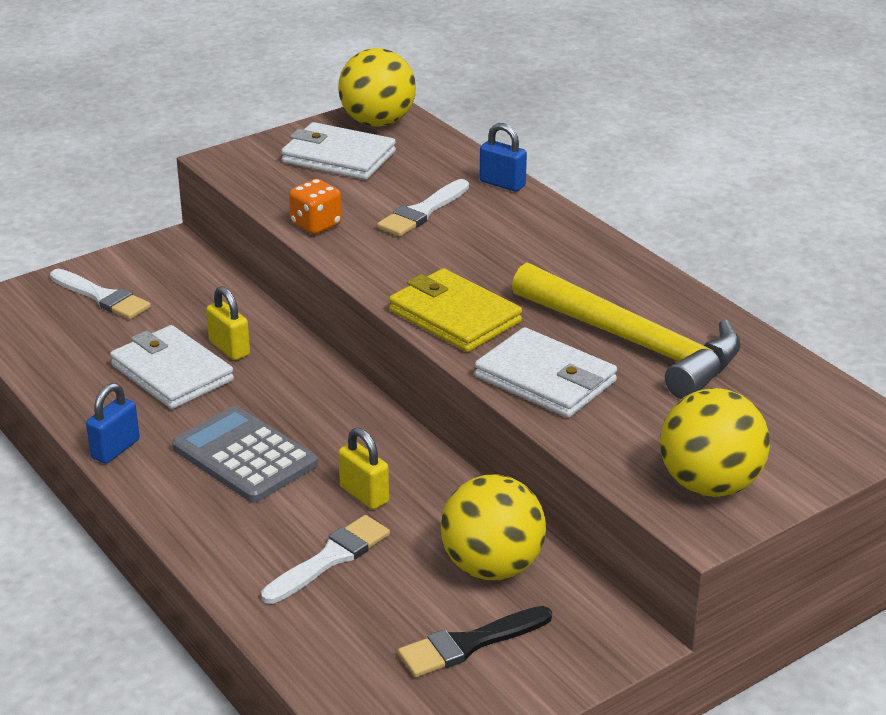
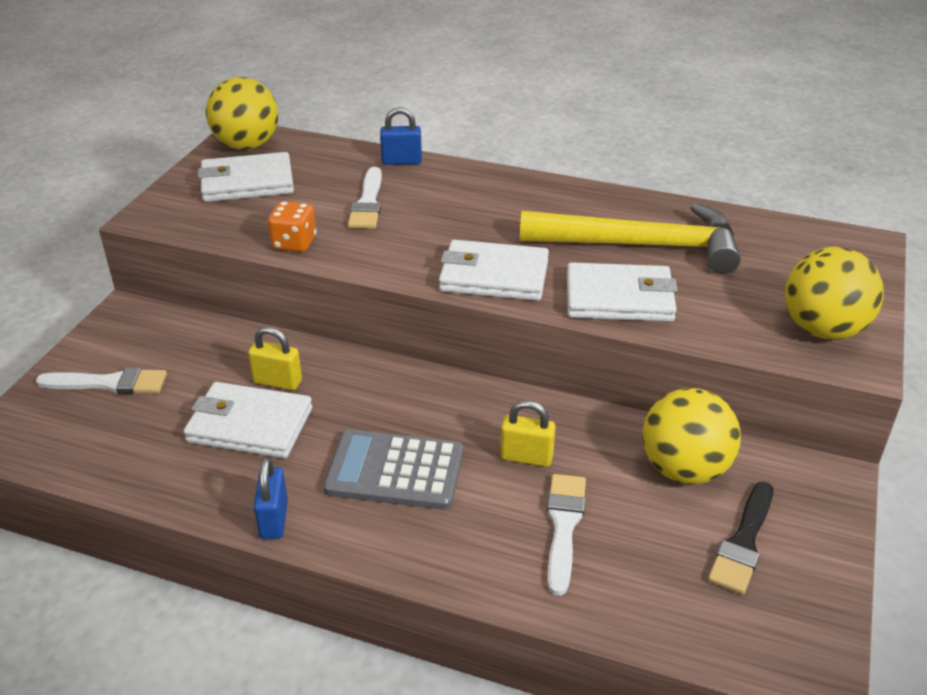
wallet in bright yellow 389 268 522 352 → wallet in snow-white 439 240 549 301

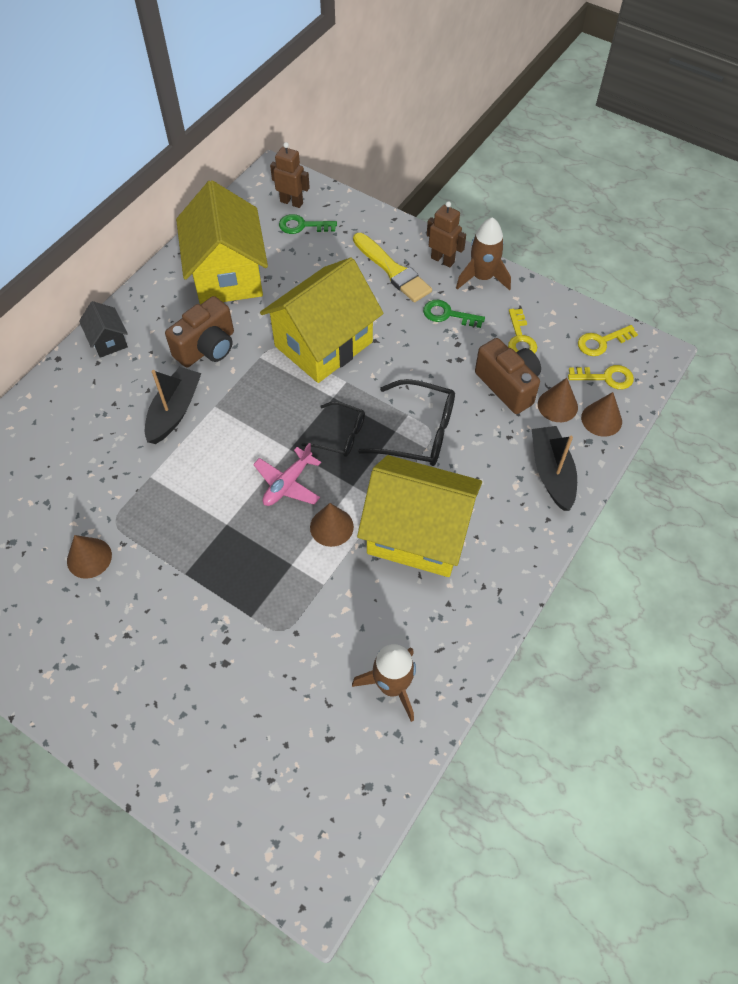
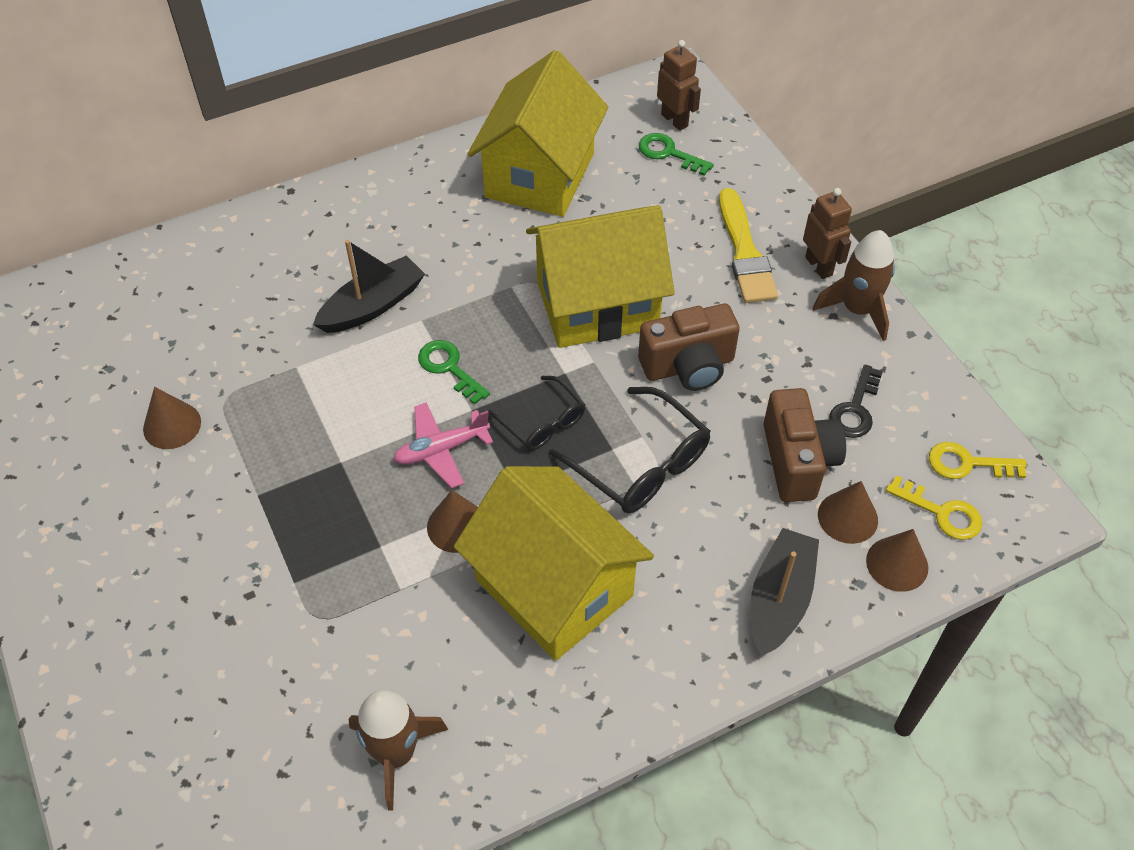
compact camera in russet 165 296 234 367 → compact camera in russet 638 304 740 391, shifted
door key in emerald 423 300 485 328 → door key in emerald 418 340 490 405, shifted
toy house in black 79 301 128 358 → -
door key in bright yellow 508 309 537 353 → door key in black 829 364 883 438

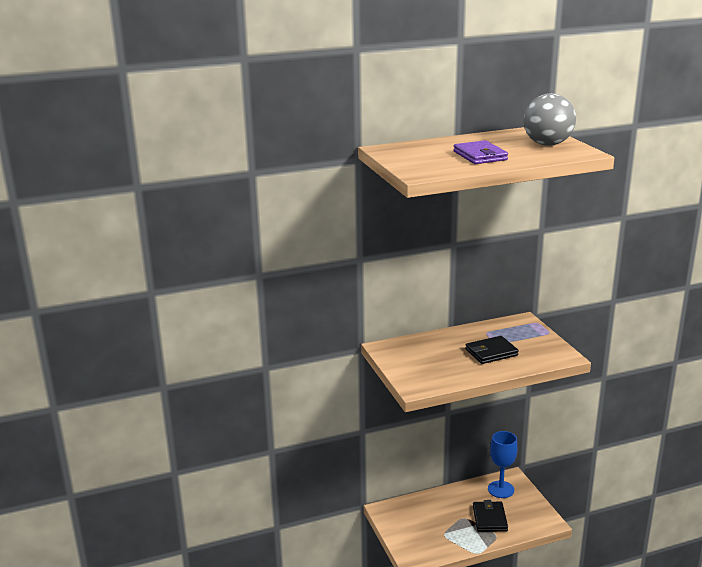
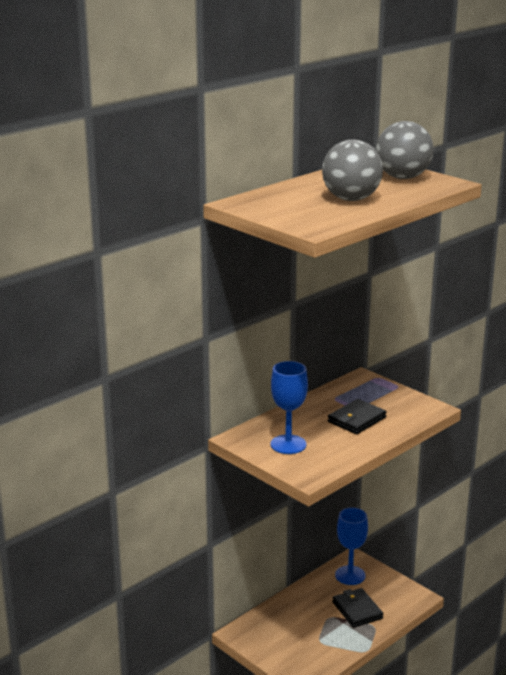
wallet in purple 454 140 508 164 → ball in ash-grey 322 140 383 201
- → wine glass in cobalt 271 361 308 454

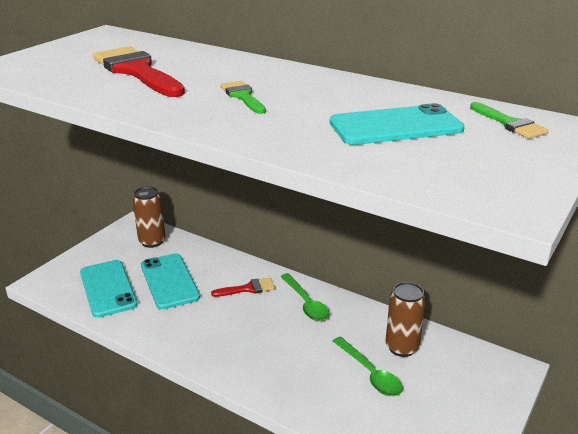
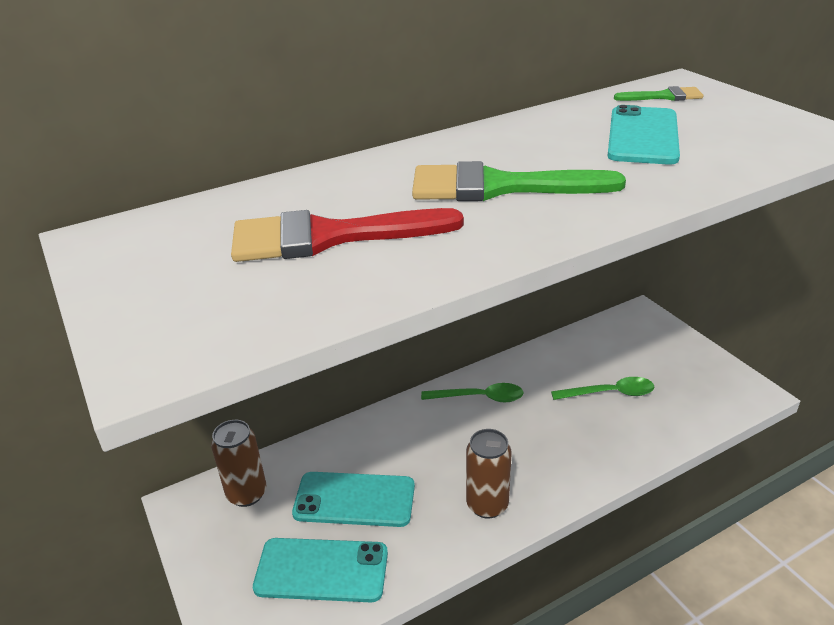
paint brush in emerald 220 81 266 114 → paint brush in emerald 412 161 626 201, x1.96
paint brush in scarlet 211 277 275 297 → -
can in russet 385 282 426 357 → can in russet 466 429 512 519, shifted

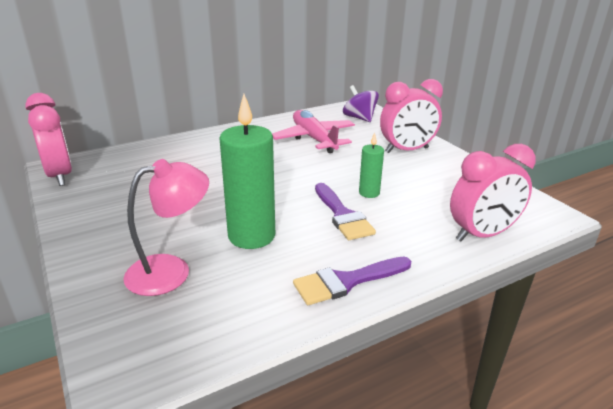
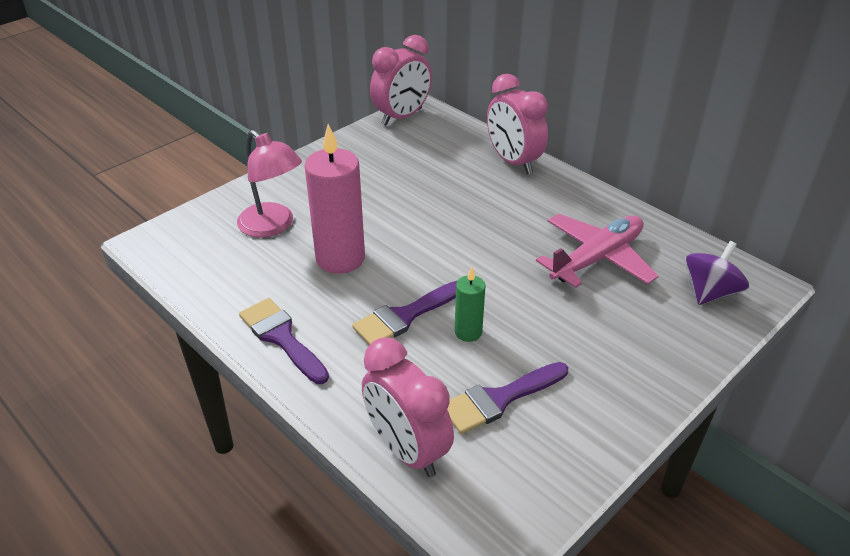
alarm clock in rose-pink 380 79 443 153 → alarm clock in rose-pink 487 74 548 174, shifted
wax candle in emerald 219 94 275 249 → wax candle in rose-pink 305 124 365 274
- → paint brush in purple 447 362 568 434

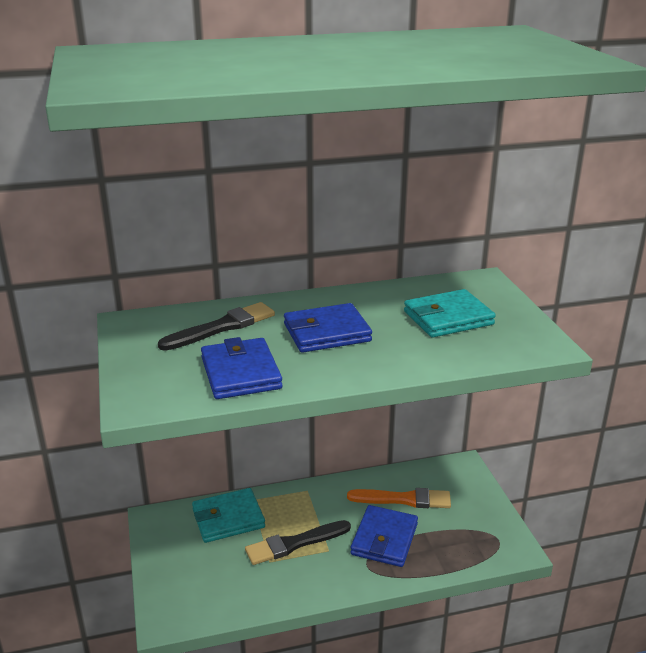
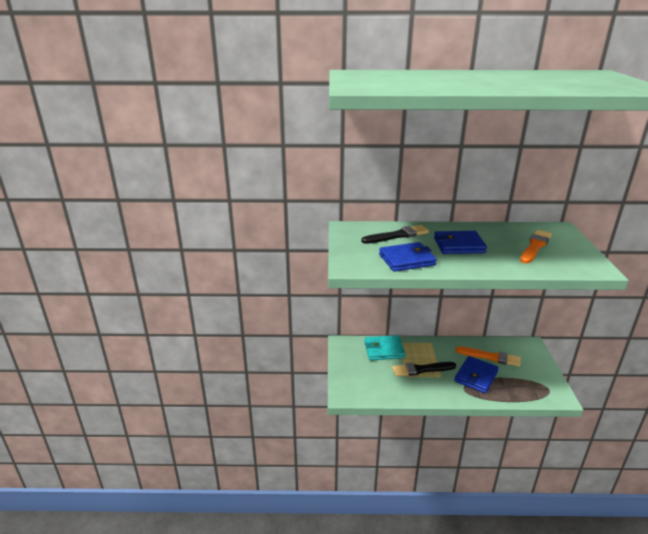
wallet in aqua 404 289 496 338 → paint brush in orange-coloured 520 230 552 263
wallet in cobalt 201 337 283 399 → wallet in cobalt 379 242 437 272, 75 degrees clockwise

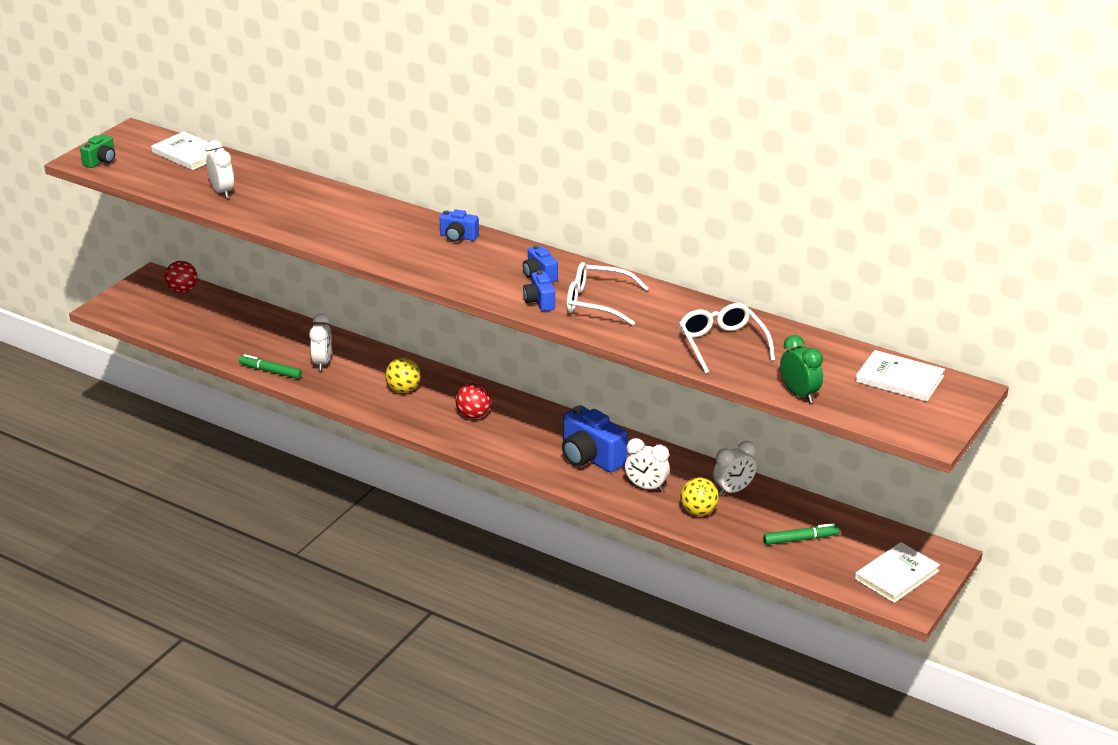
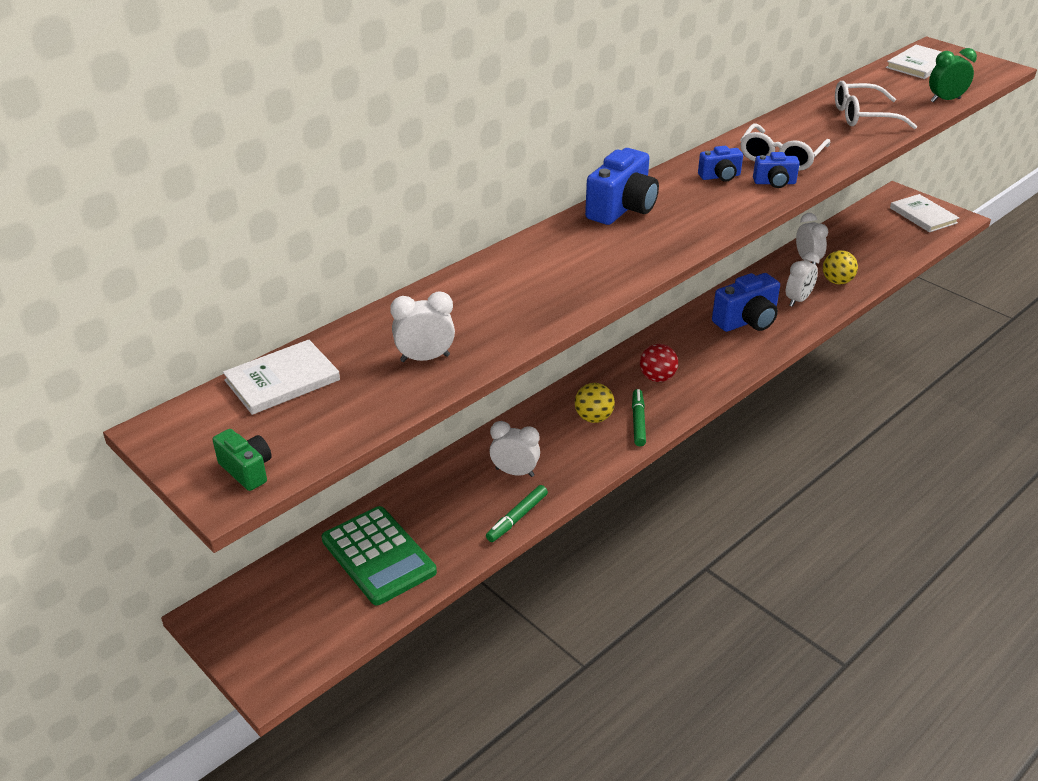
compact camera in cobalt 440 209 479 242 → compact camera in cobalt 585 148 659 225, x1.82
ball in scarlet 164 261 198 293 → -
marker pen in emerald 763 523 840 545 → marker pen in emerald 632 389 646 446, shifted
- → pocket calculator in emerald 321 506 437 605

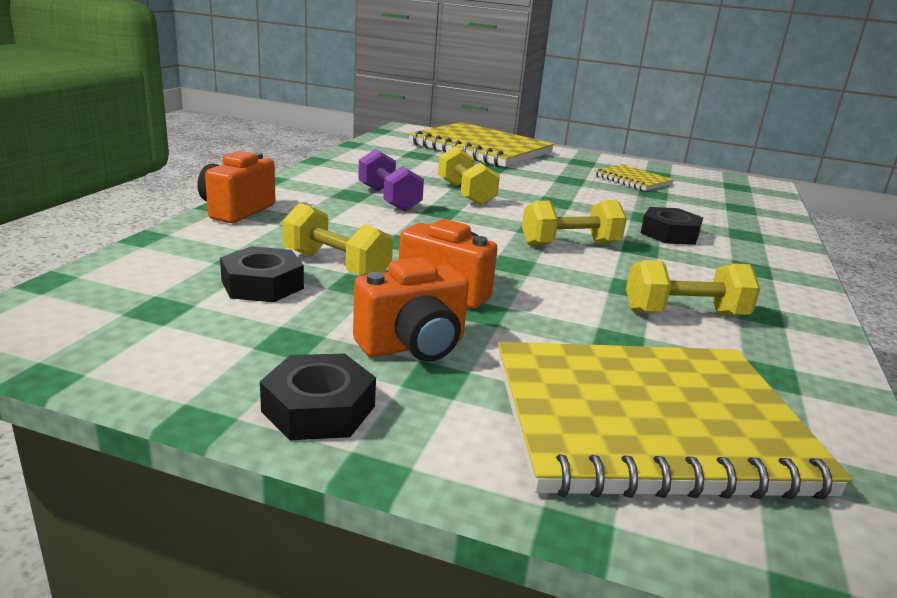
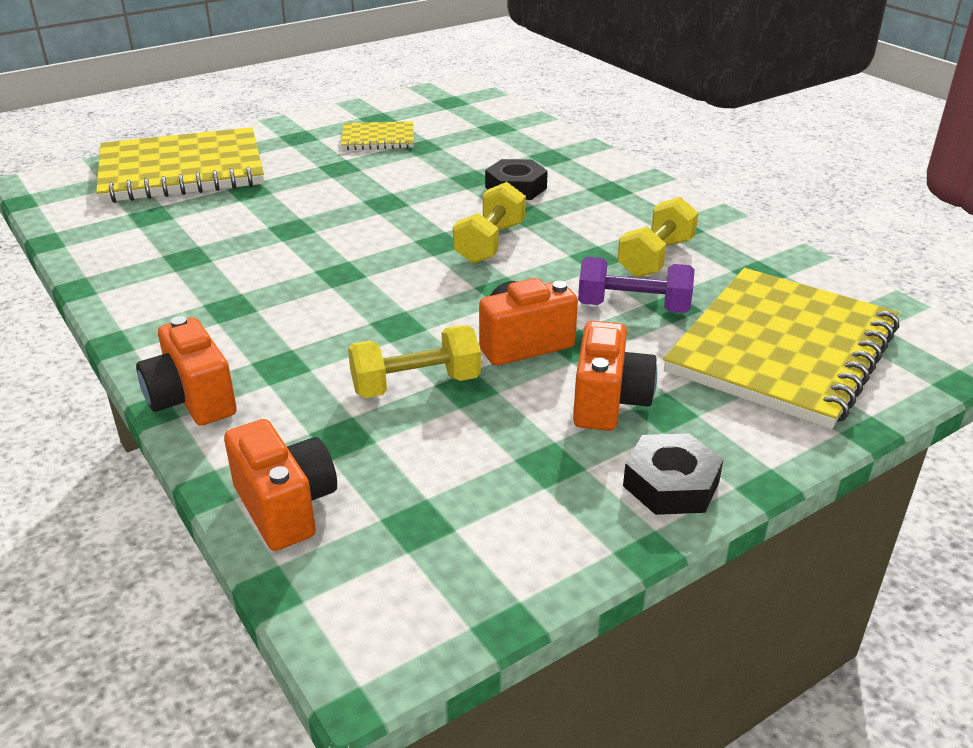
hand weight in bright yellow 438 146 500 206 → -
hand weight in purple 358 149 424 211 → hand weight in purple 578 257 695 313, shifted
nut in black 220 246 304 302 → -
- → compact camera in orange-coloured 224 419 337 551

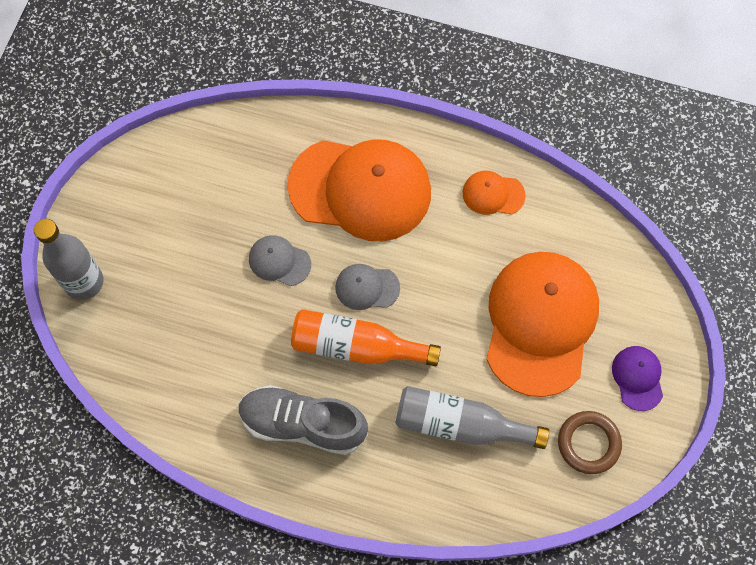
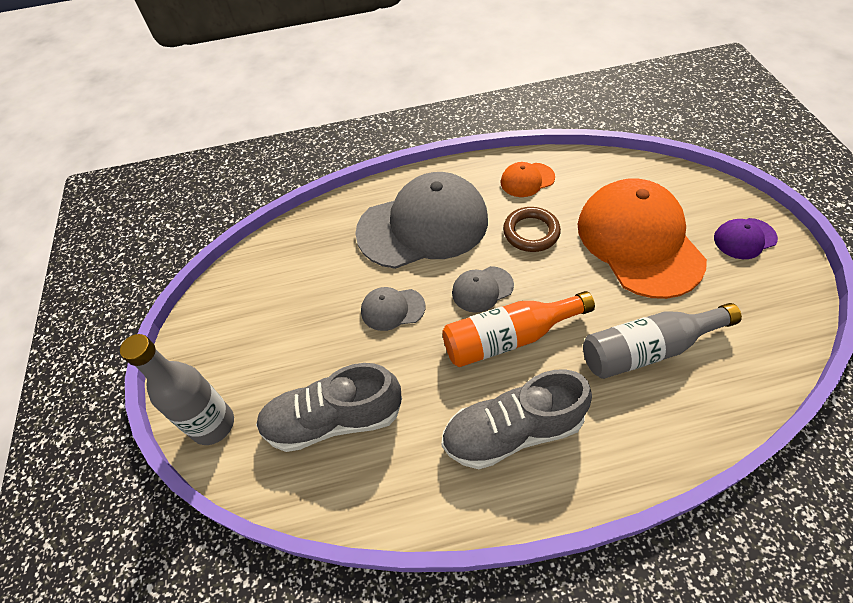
peaked cap in orange-coloured 288 139 431 242 → peaked cap in ash-grey 356 172 488 269
peaked cap in purple 612 346 663 411 → peaked cap in purple 714 218 778 259, 75 degrees counterclockwise
ring in russet 558 411 622 474 → ring in russet 503 207 561 252, shifted
- → lace-up shoe in ash-grey 256 363 402 452

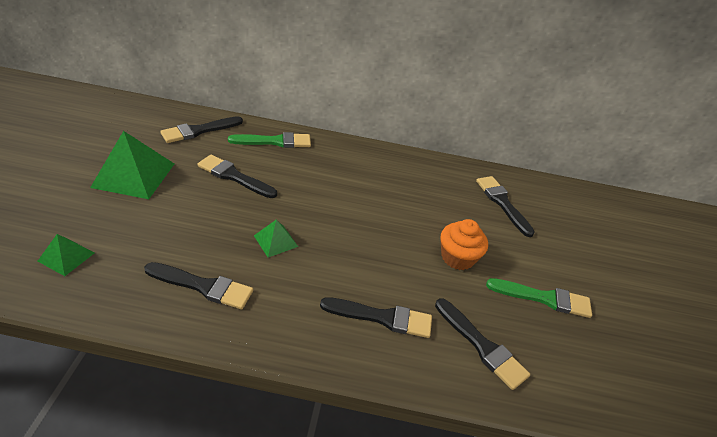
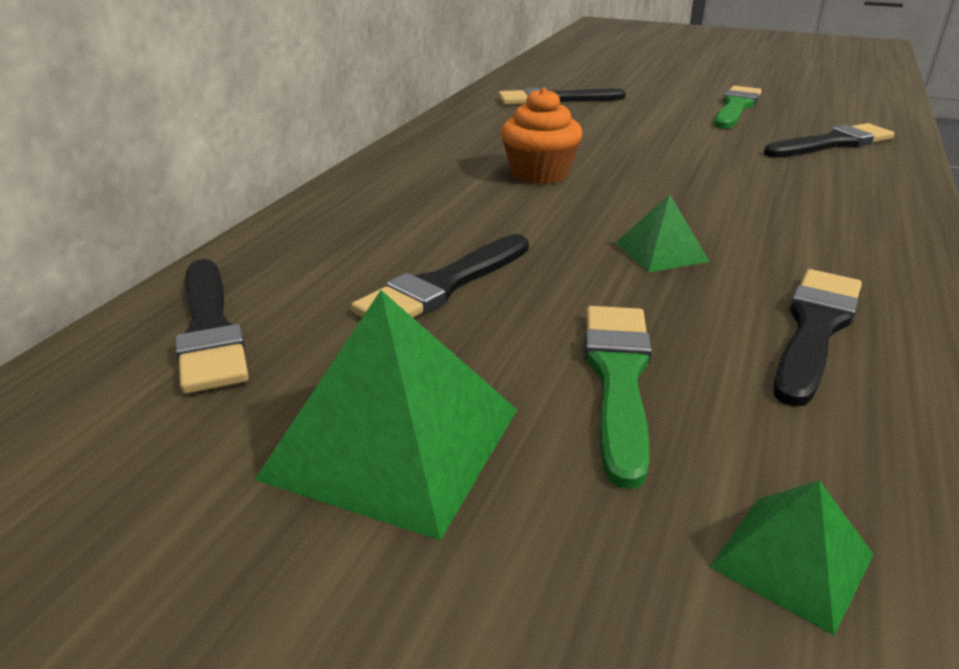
paint brush in emerald 228 132 311 148 → paint brush in emerald 585 306 652 489, shifted
muffin in orange-coloured 440 219 488 270 → muffin in orange-coloured 501 87 582 184, shifted
paint brush in black 320 297 432 338 → -

